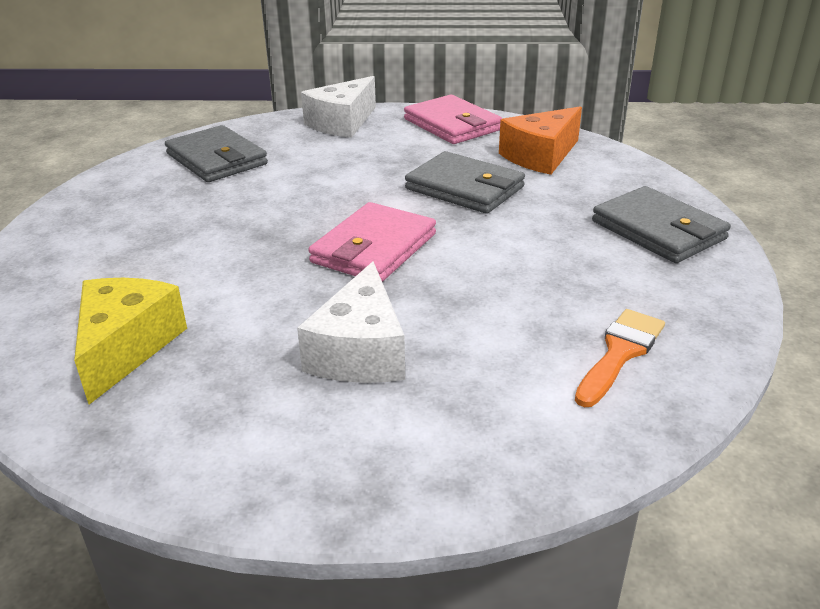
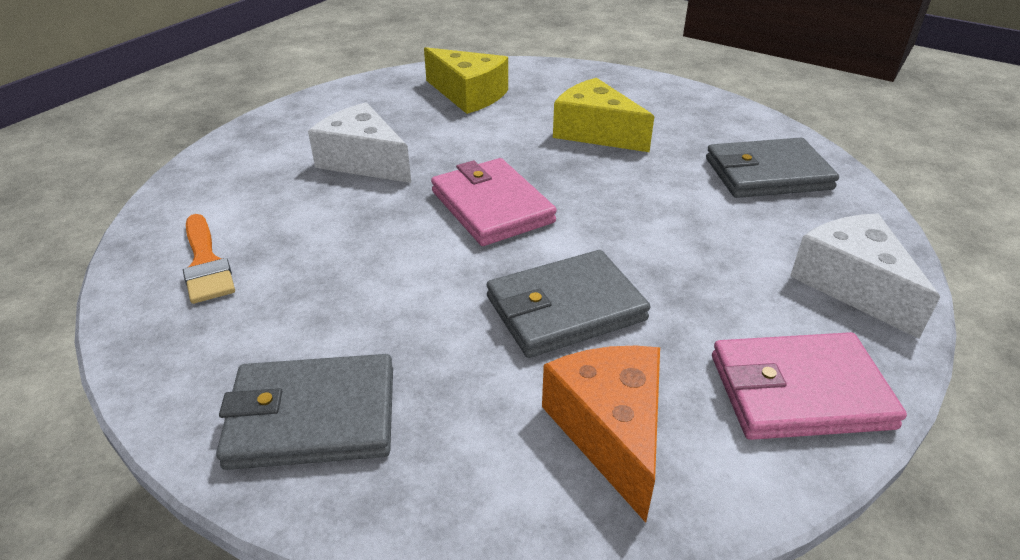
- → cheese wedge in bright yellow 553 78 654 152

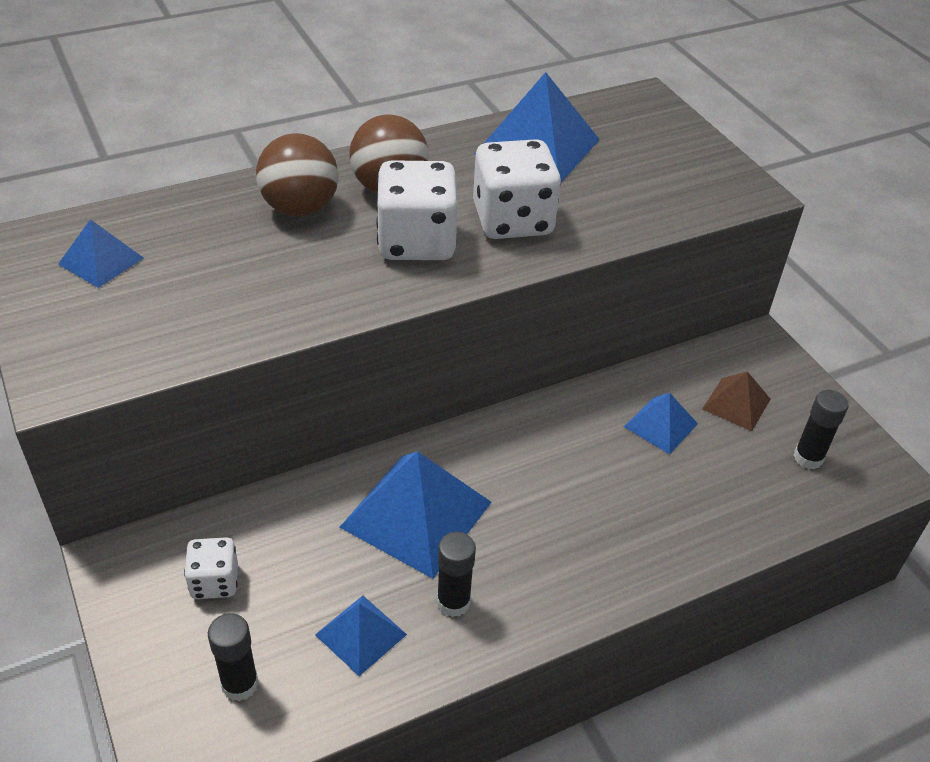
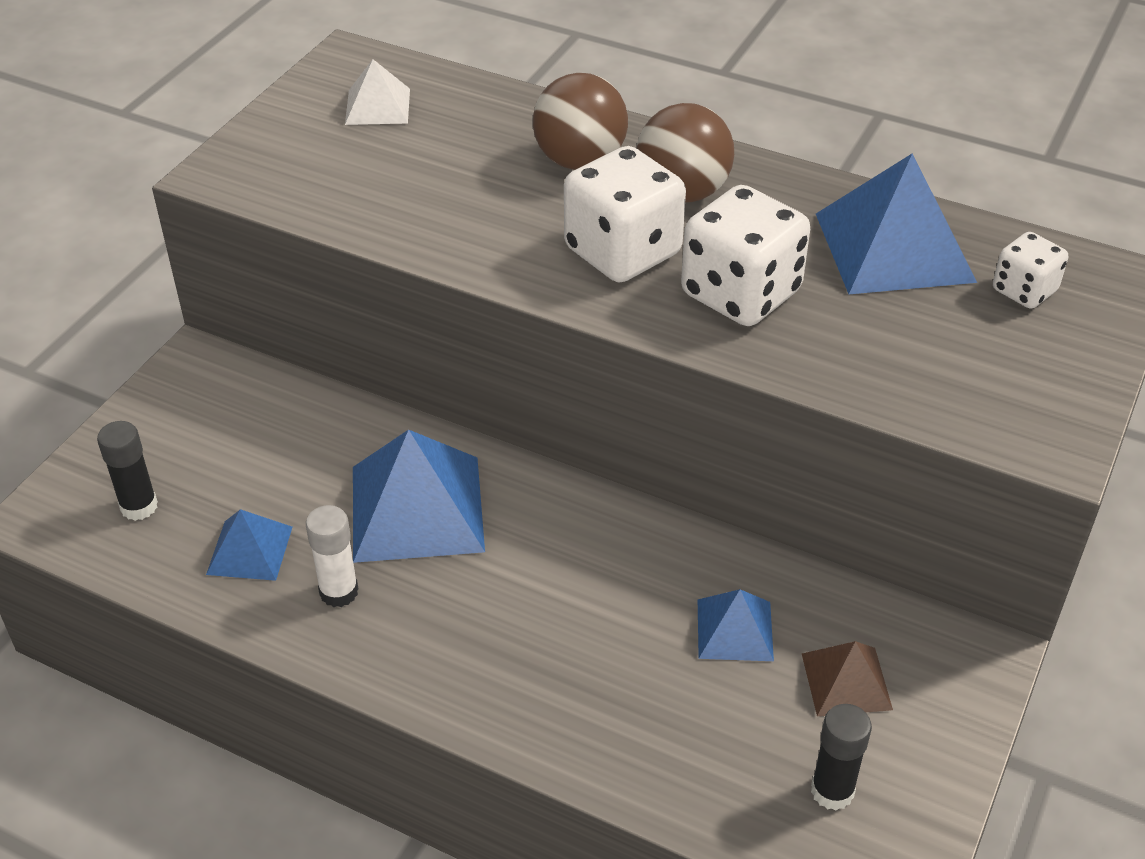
pyramid shape in cobalt 58 219 144 288 → pyramid shape in snow-white 345 59 410 125
glue stick in black 437 532 476 617 → glue stick in snow-white 306 505 358 607
game die in snow-white 184 537 238 599 → game die in snow-white 993 232 1068 309, shifted

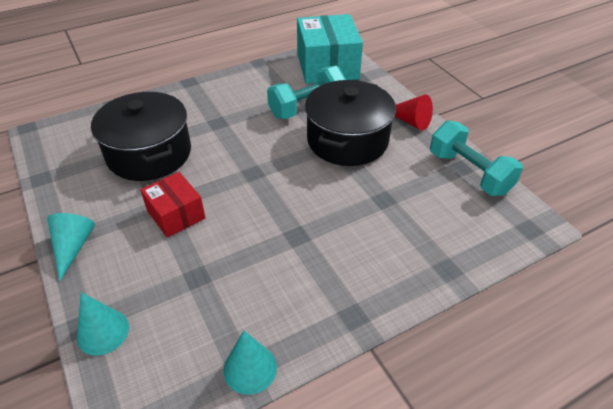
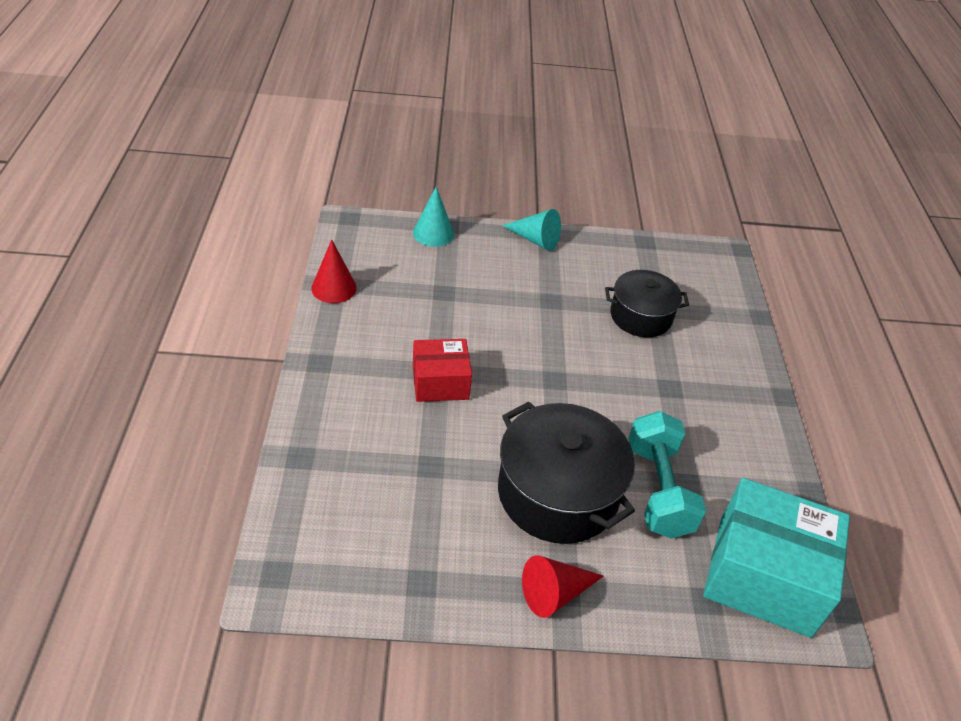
cooking pot in black 91 92 191 181 → cooking pot in black 605 270 689 337, x0.63
hand weight in aqua 430 121 523 196 → -
parcel in scarlet 140 172 205 238 → parcel in scarlet 413 339 472 402, shifted
cone shape in aqua 223 331 277 395 → cone shape in scarlet 311 239 357 303

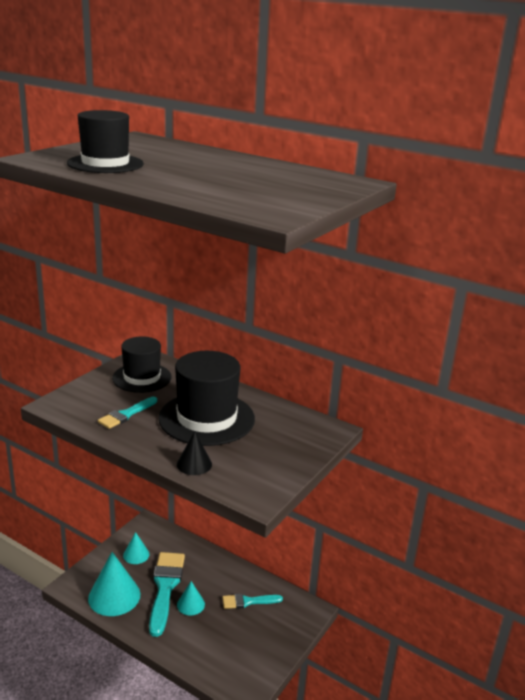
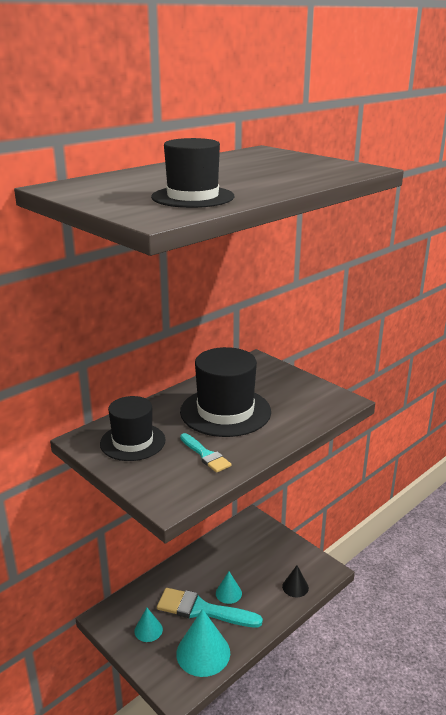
cone shape in black 177 431 212 475 → cone shape in black 282 565 309 598, shifted
paint brush in aqua 222 593 283 609 → -

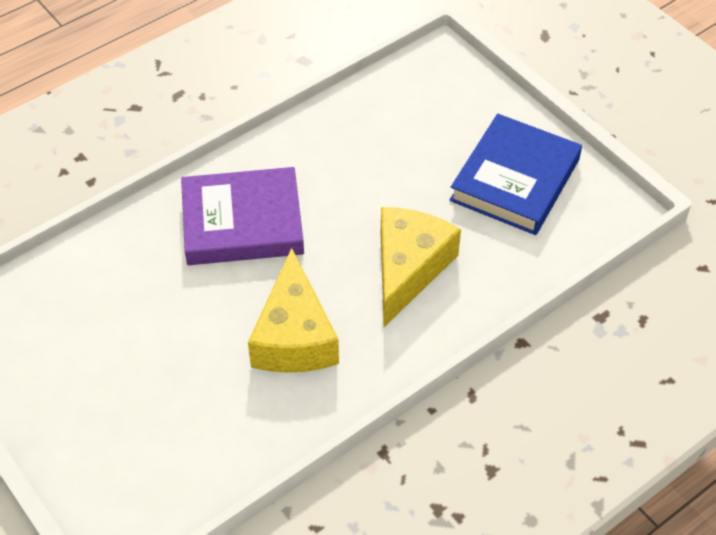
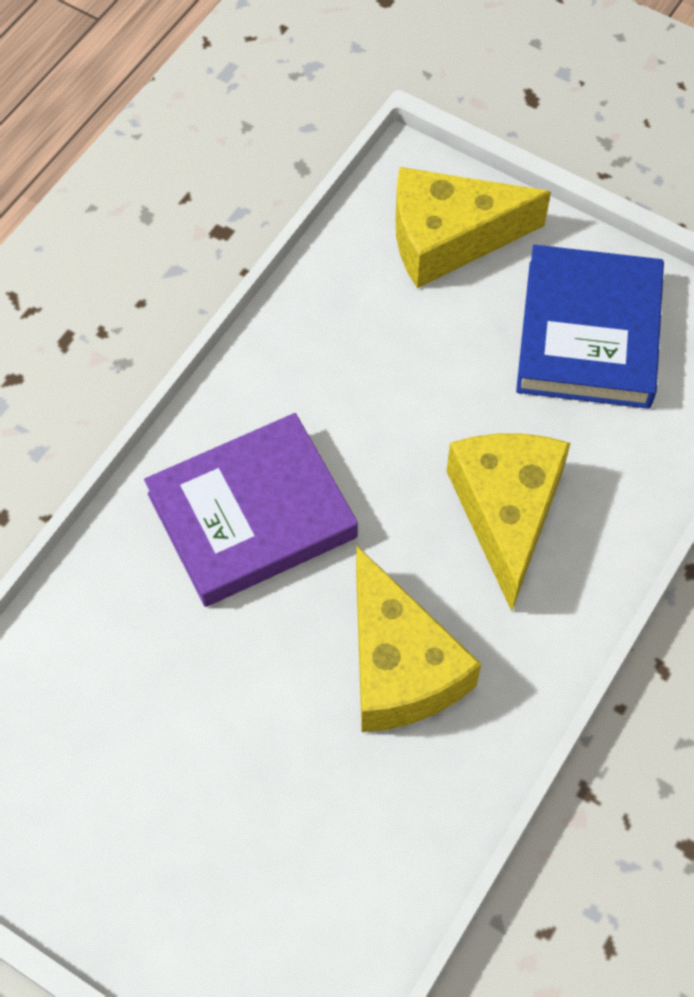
- → cheese wedge in bright yellow 395 167 551 288

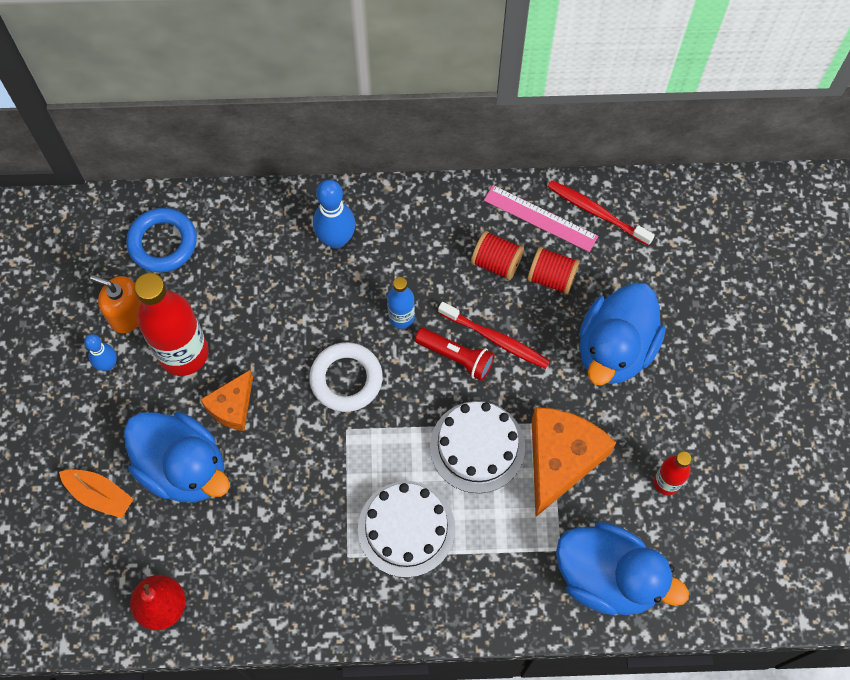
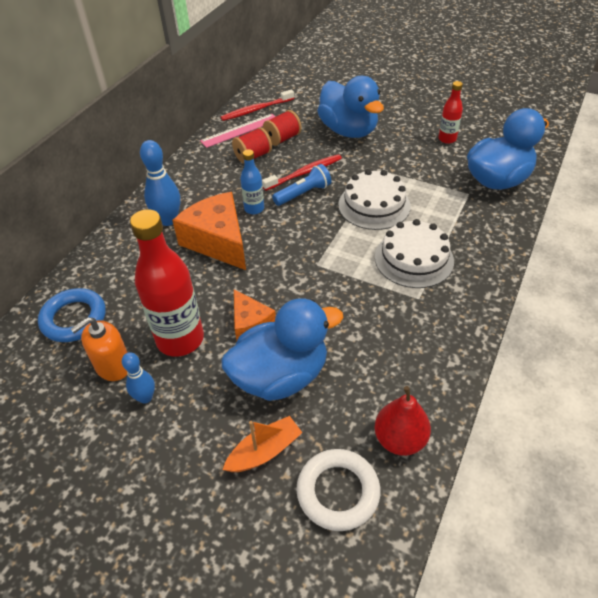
pocket torch in scarlet 415 328 495 381 → pocket torch in cobalt 272 164 331 206
ring in snow-white 310 342 383 412 → ring in snow-white 296 449 381 531, shifted
cheese wedge in orange-coloured 532 407 616 517 → cheese wedge in orange-coloured 172 192 246 270, shifted

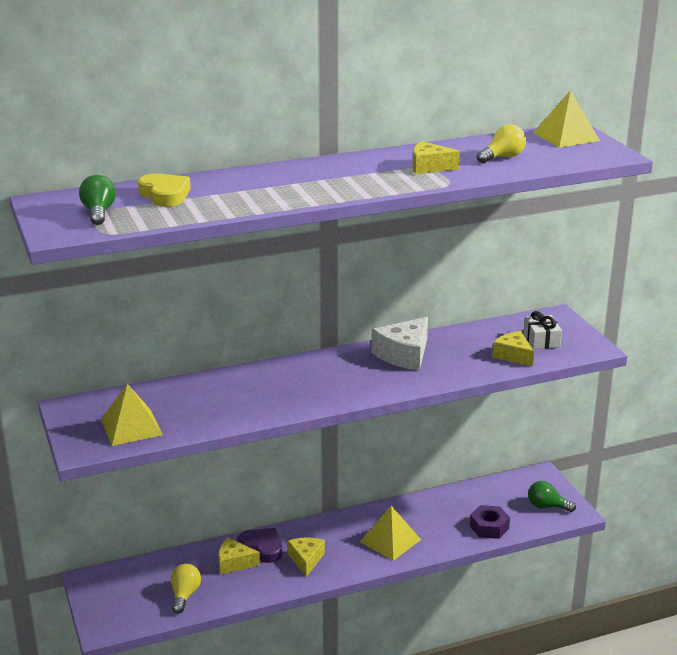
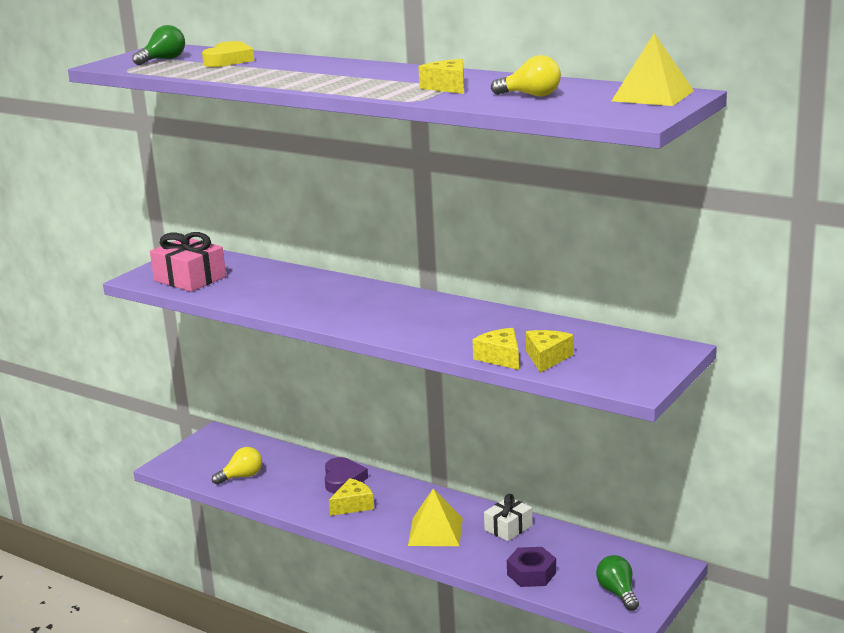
wrapped gift in snow-white 523 311 562 349 → wrapped gift in snow-white 484 494 533 541, shifted
cheese wedge in snow-white 371 317 428 370 → -
pyramid shape in bright yellow 101 384 163 446 → wrapped gift in rose-pink 150 232 226 292
cheese wedge in bright yellow 219 538 260 574 → cheese wedge in bright yellow 472 328 519 370, shifted

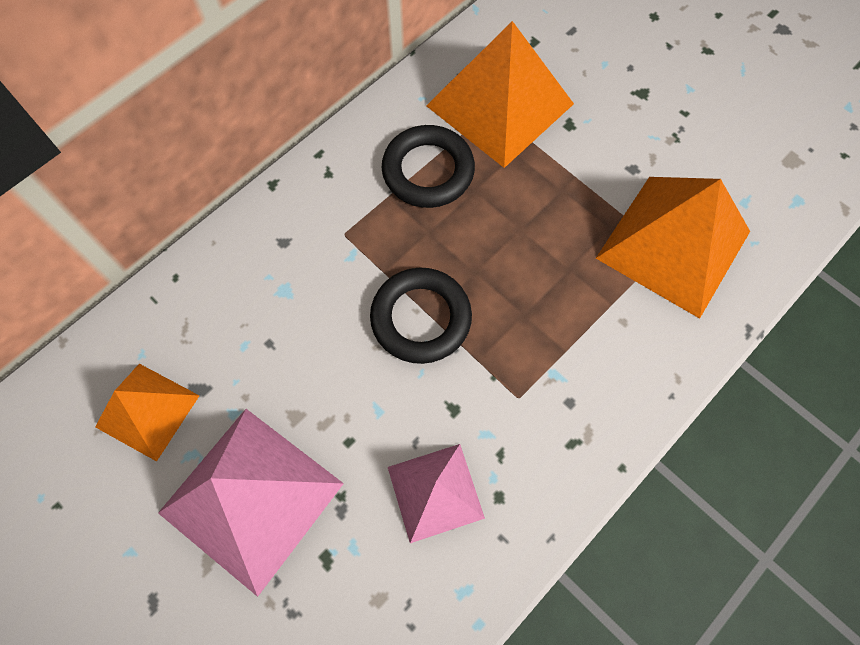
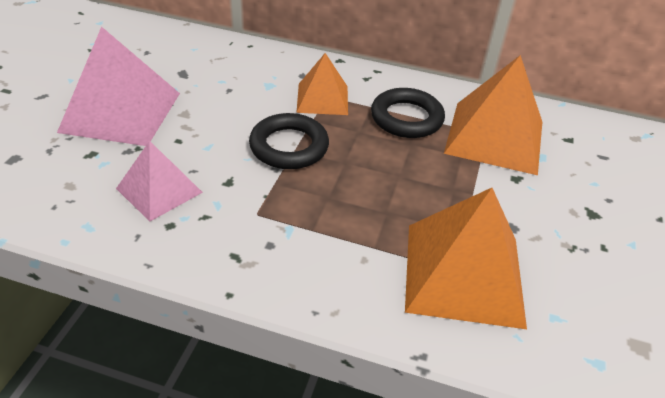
pyramid shape in orange-coloured 95 364 199 461 → pyramid shape in orange-coloured 296 53 348 115, shifted

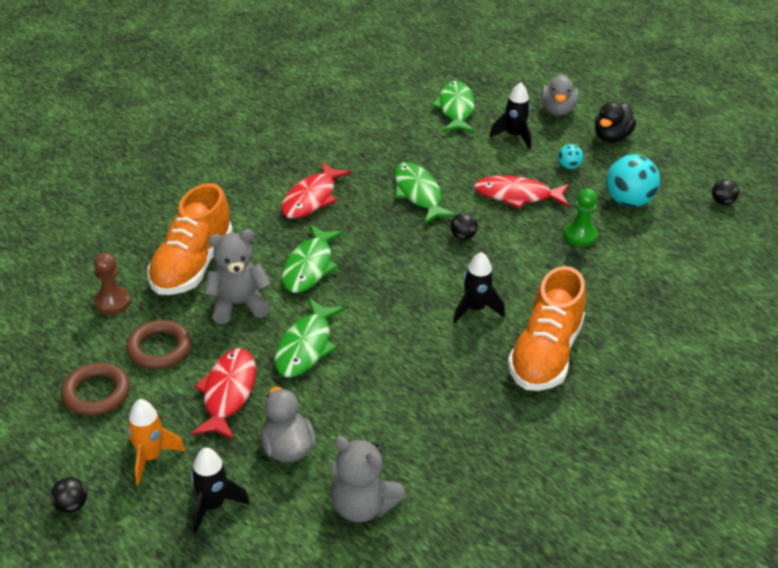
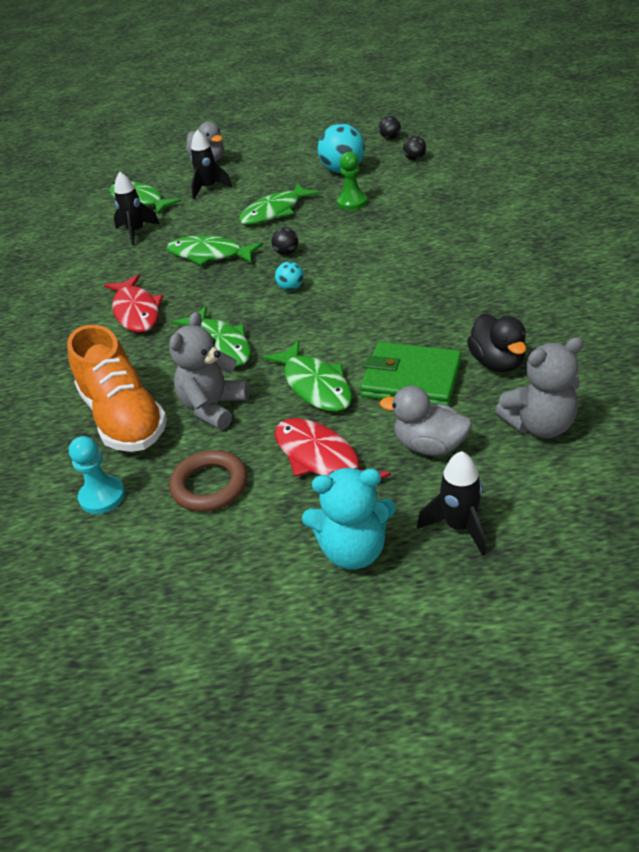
duck in black 595 102 636 142 → duck in black 467 313 526 372, shifted
ball in aqua 558 144 583 169 → ball in aqua 275 262 304 291, shifted
toy fish in scarlet 474 176 569 209 → toy fish in emerald 239 183 319 225
spaceship in black 453 252 505 323 → spaceship in black 114 171 160 246, shifted
game pawn in russet 93 253 131 315 → game pawn in aqua 69 436 125 514
lace-up shoe in orange-coloured 507 266 586 391 → -
ring in russet 61 363 130 416 → -
spaceship in orange-coloured 127 399 186 485 → stuffed bear in aqua 302 468 396 570
ball in black 51 477 87 513 → ball in black 403 136 426 160, shifted
- → wallet in emerald 360 342 462 406

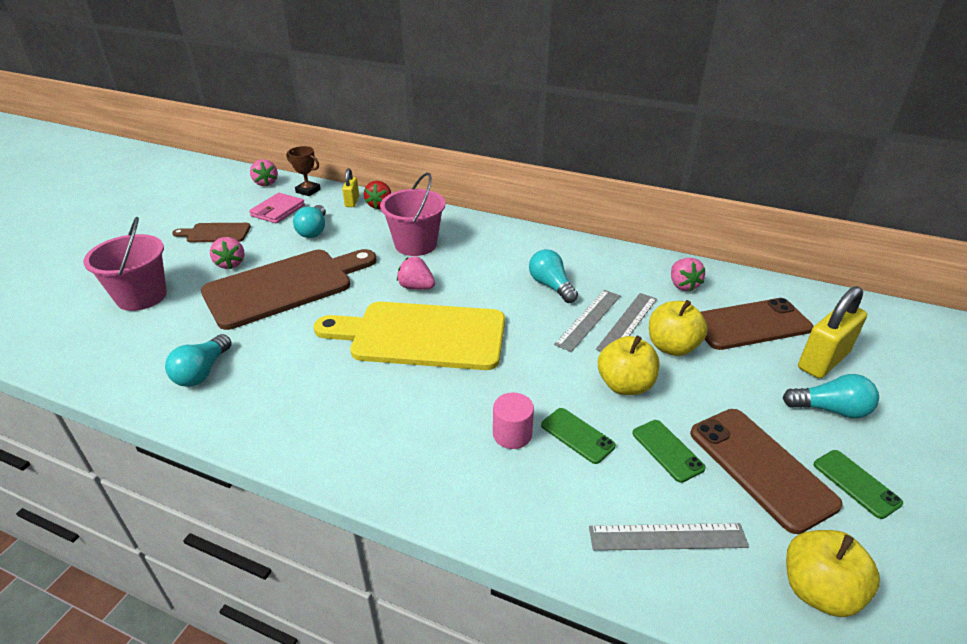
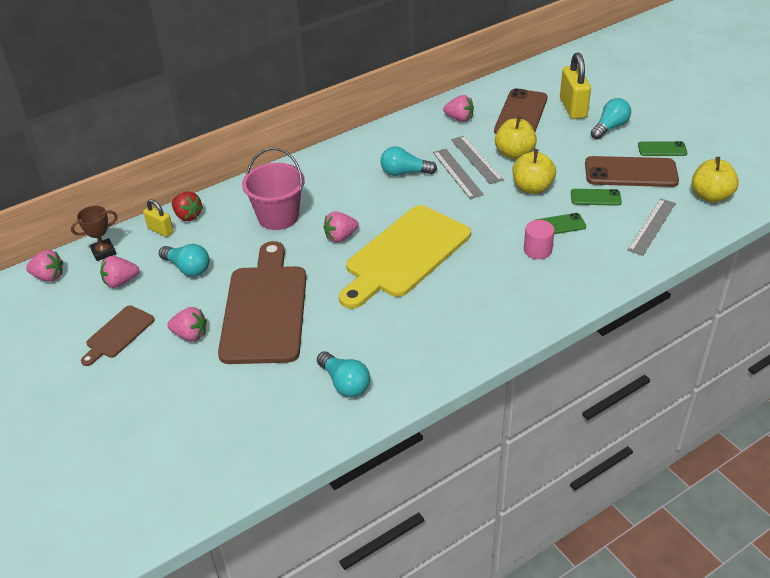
wallet in rose-pink 249 193 305 223 → toy strawberry in rose-pink 100 256 139 288
sand bucket in rose-pink 83 217 167 311 → -

